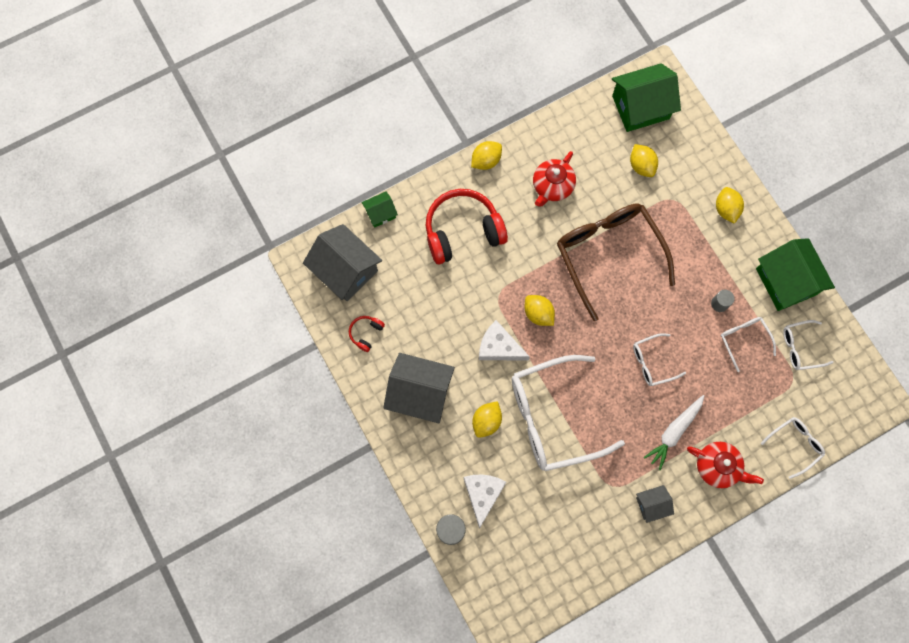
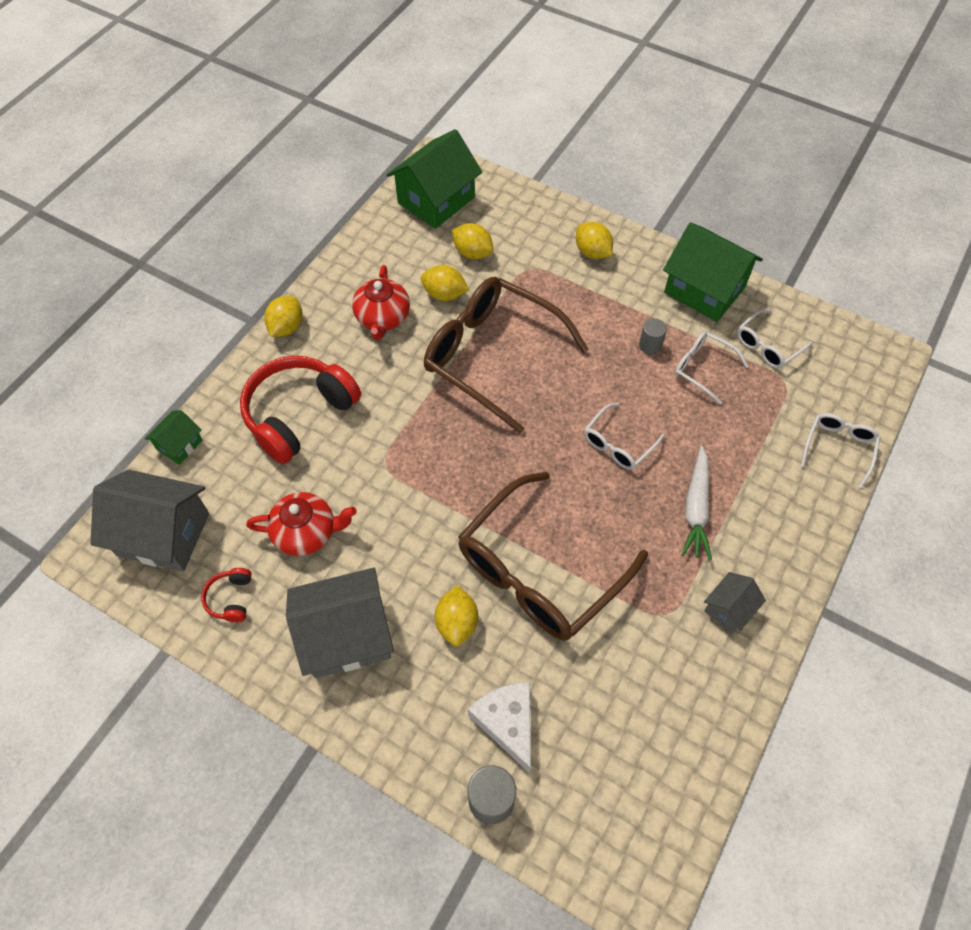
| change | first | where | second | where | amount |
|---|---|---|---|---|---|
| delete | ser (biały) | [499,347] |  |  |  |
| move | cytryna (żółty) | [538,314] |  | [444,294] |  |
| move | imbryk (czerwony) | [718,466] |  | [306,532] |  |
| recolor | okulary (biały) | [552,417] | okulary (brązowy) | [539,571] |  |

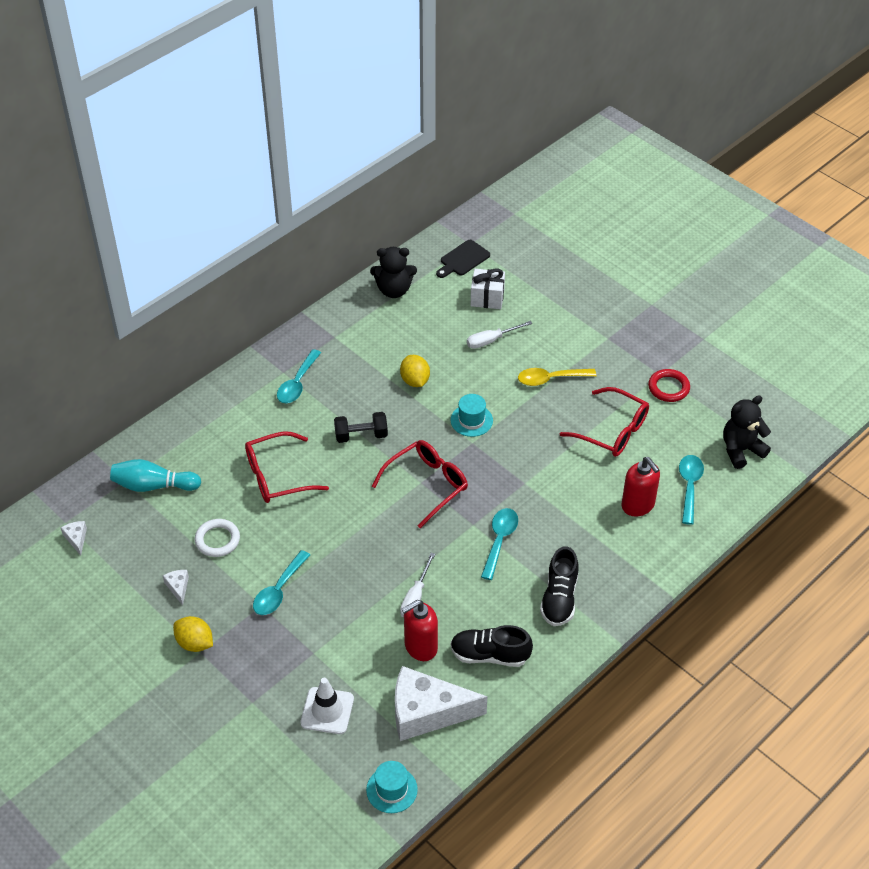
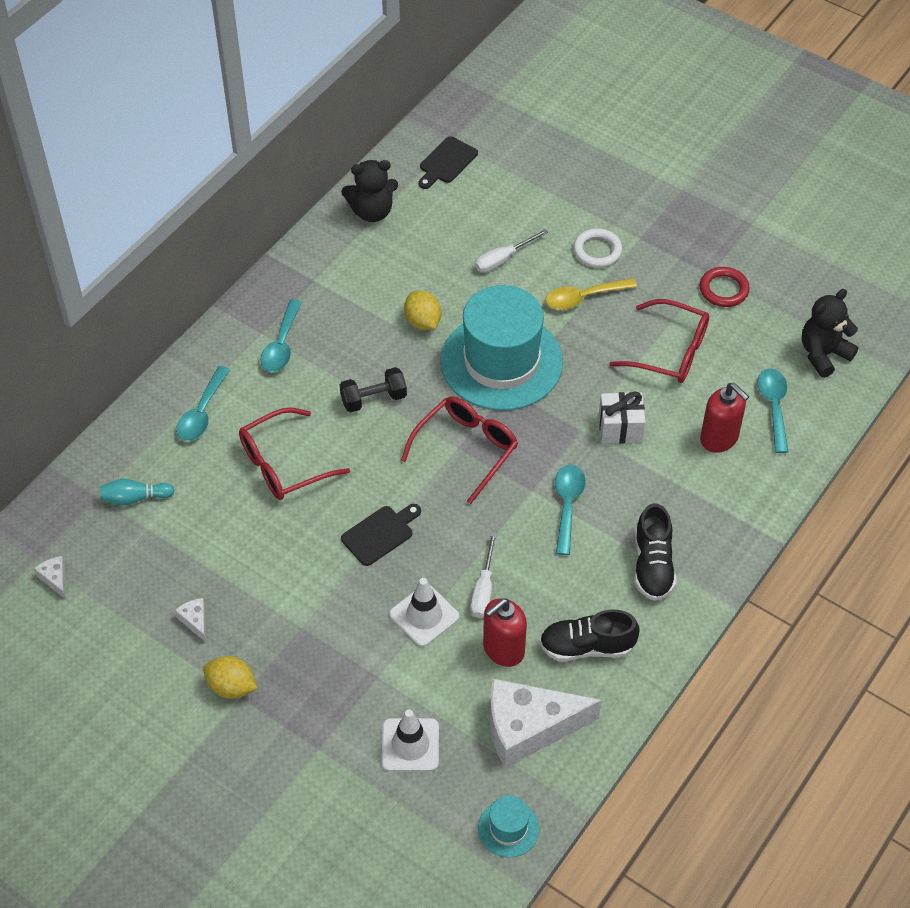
| change | first | where | second | where | amount |
|---|---|---|---|---|---|
| insert |  |  | deska do krojenia (czarny) | [380,534] |  |
| insert |  |  | pachołek (biały) | [424,615] |  |
| move | pierścień (biały) | [217,540] |  | [597,251] |  |
| move | łyżka (turkusowy) | [279,590] |  | [202,413] |  |
| move | prezent (biały) | [487,298] |  | [620,428] |  |
| resize | kręgiel (turkusowy) | [153,486] |  | [135,498] | x0.67 |
| resize | kapelusz (turkusowy) | [471,420] |  | [501,362] | x2.37 |

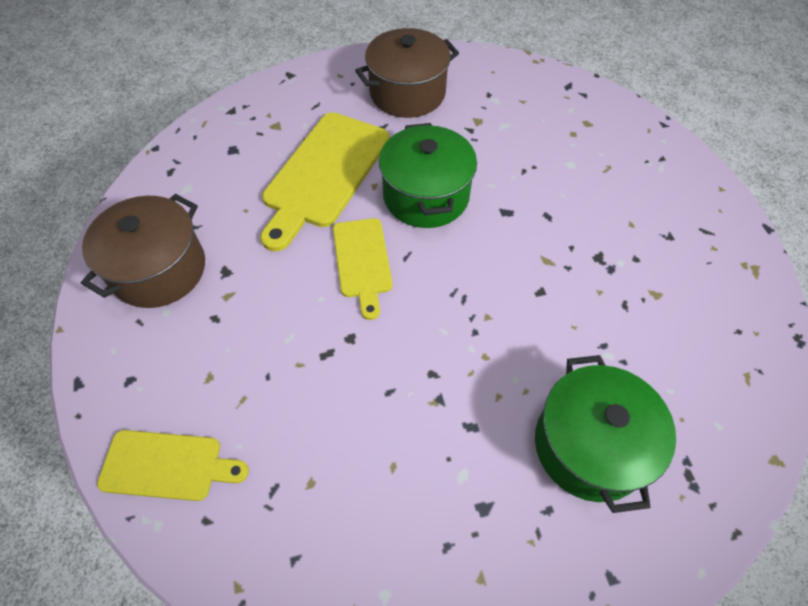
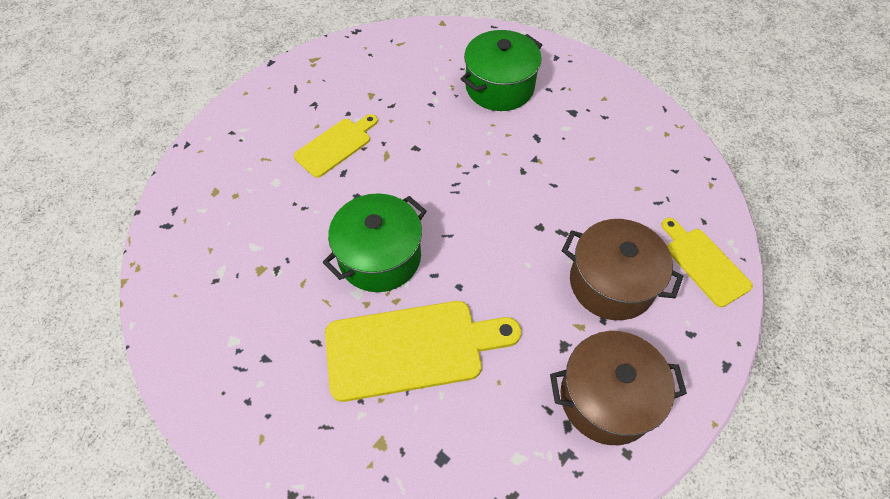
| change | first | where | second | where | amount |
|---|---|---|---|---|---|
| move | deska do krojenia (żółty) | [362,262] |  | [335,145] |  |
| move | garnek (brązowy) | [407,93] |  | [611,283] |  |

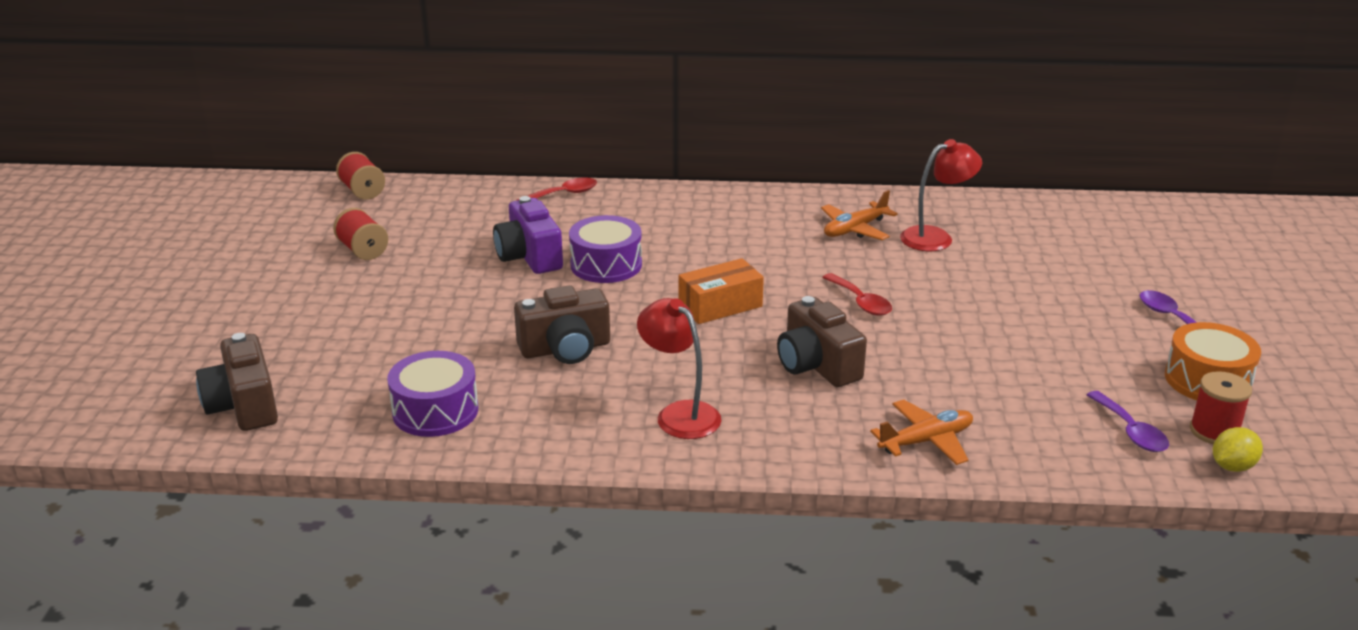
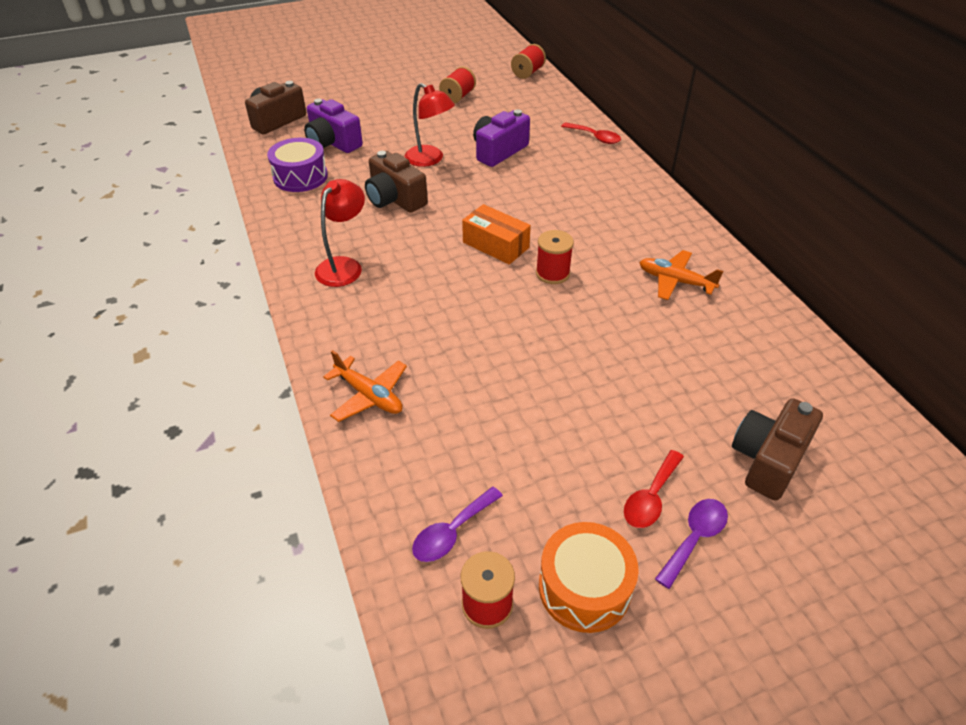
| change | first | where | second | where | amount |
|---|---|---|---|---|---|
| delete | bęben (fioletowy) | [606,265] |  |  |  |
| delete | cytryna (żółty) | [1232,466] |  |  |  |
| insert |  |  | aparat fotograficzny (fioletowy) | [333,143] |  |
| insert |  |  | szpulka (czerwony) | [552,273] |  |
| move | aparat fotograficzny (brązowy) | [817,365] |  | [768,460] |  |
| move | łyżka (czerwony) | [860,302] |  | [651,497] |  |
| move | lampka (czerwony) | [936,237] |  | [430,159] |  |

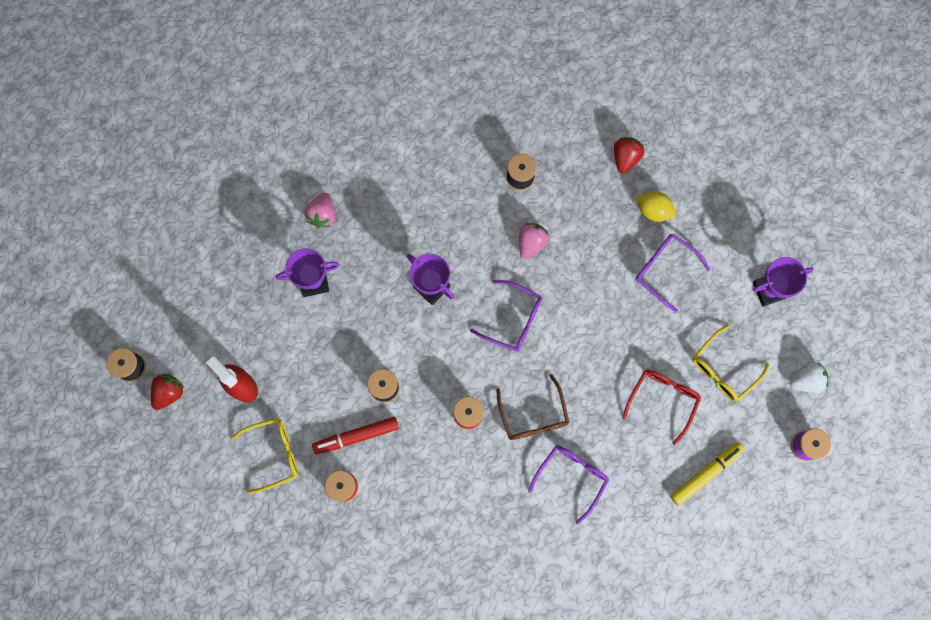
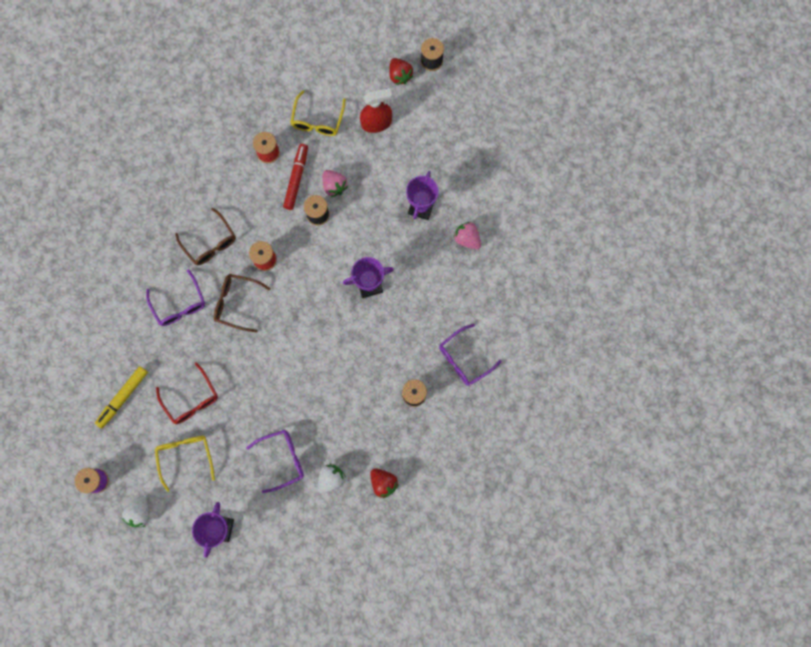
| change | first | where | second | where | amount |
|---|---|---|---|---|---|
| insert |  |  | okulary (brązowy) | [210,243] |  |
| move | okulary (fioletowy) | [513,319] |  | [464,359] |  |
| move | truskawka (różowy) | [531,243] |  | [334,186] |  |
| replace | cytryna (żółty) | [653,210] | truskawka (biały) | [331,479] |  |
| rotate | flamaster (żółty) | [705,474] |  | [123,397] | 45 degrees clockwise |

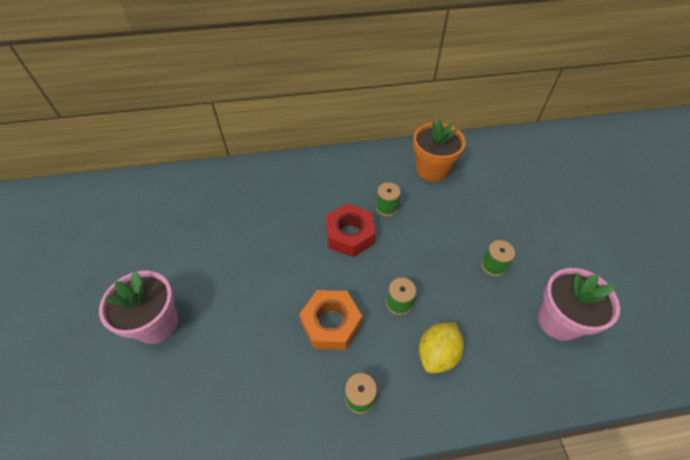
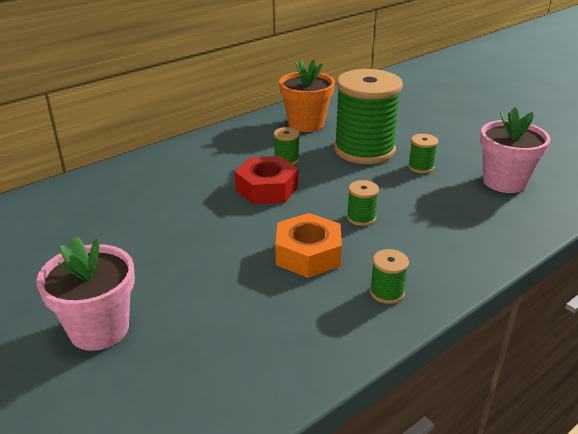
| change | first | where | second | where | amount |
|---|---|---|---|---|---|
| delete | cytryna (żółty) | [437,354] |  |  |  |
| insert |  |  | szpulka (zielony) | [364,150] |  |

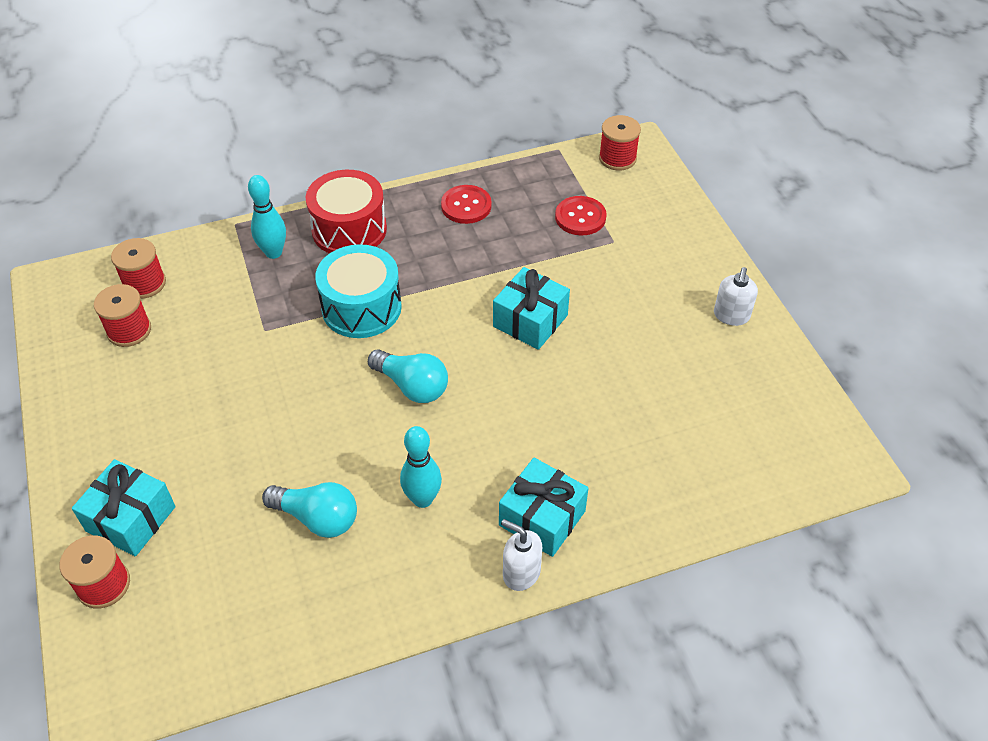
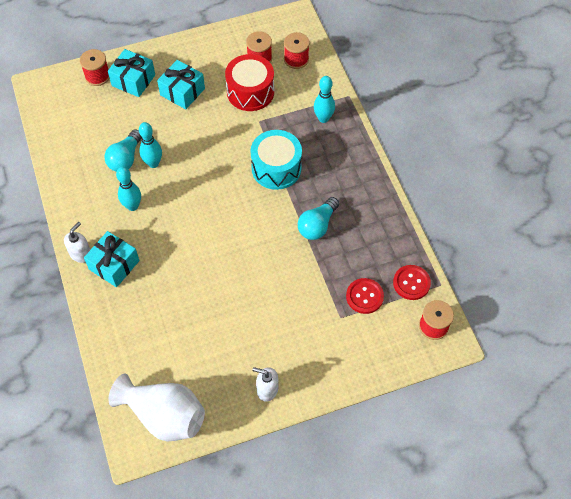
| change | first | where | second | where | amount |
|---|---|---|---|---|---|
| insert |  |  | wazon (biały) | [164,415] |  |
| insert |  |  | kręgiel (turkusowy) | [153,163] |  |
| move | bęben (czerwony) | [349,229] |  | [250,92] |  |
| move | żarówka (turkusowy) | [412,386] |  | [317,225] |  |
| move | guzik (czerwony) | [466,206] |  | [411,283] |  |
| move | prezent (turkusowy) | [530,321] |  | [182,92] |  |

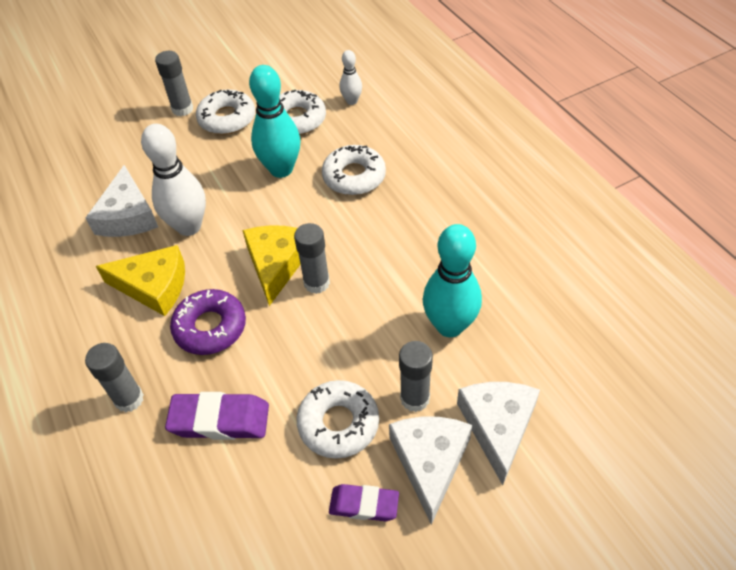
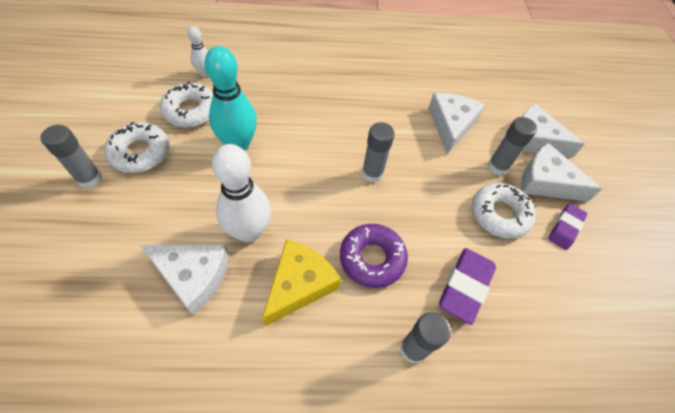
| change | first | where | second | where | amount |
|---|---|---|---|---|---|
| delete | ser (żółty) | [276,264] |  |  |  |
| delete | donut (biały) | [354,176] |  |  |  |
| replace | kręgiel (turkusowy) | [449,326] | ser (biały) | [451,125] |  |

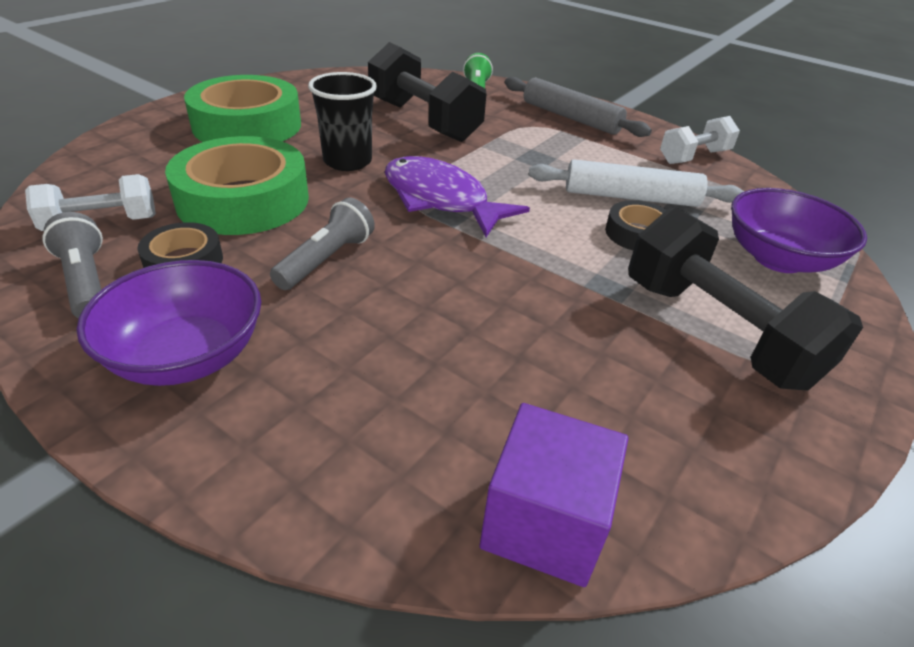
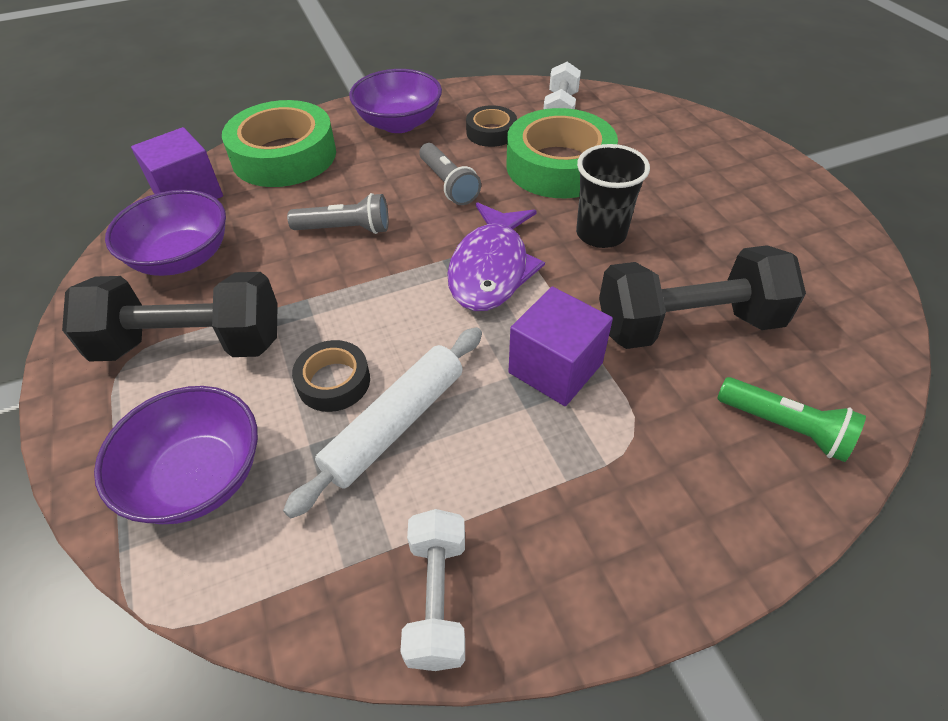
| change | first | where | second | where | amount |
|---|---|---|---|---|---|
| delete | wałek do ciasta (szary) | [570,118] |  |  |  |
| insert |  |  | miska (fioletowy) | [182,258] |  |
| insert |  |  | sześcian (fioletowy) | [555,368] |  |
| move | latarka (szary) | [86,281] |  | [345,229] |  |
| move | taśma klejąca (zielony) | [247,125] |  | [284,156] |  |
| rotate | ryba (fioletowy) | [441,200] |  | [491,268] | 120 degrees clockwise |

